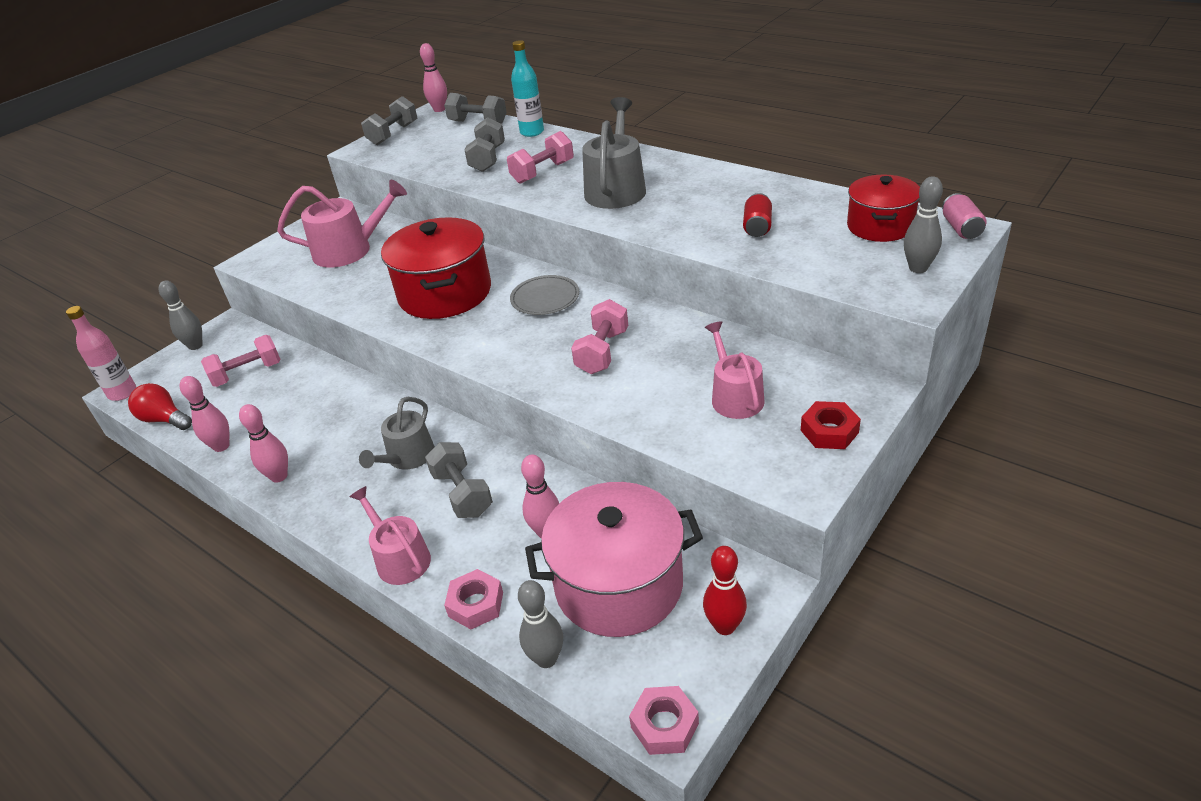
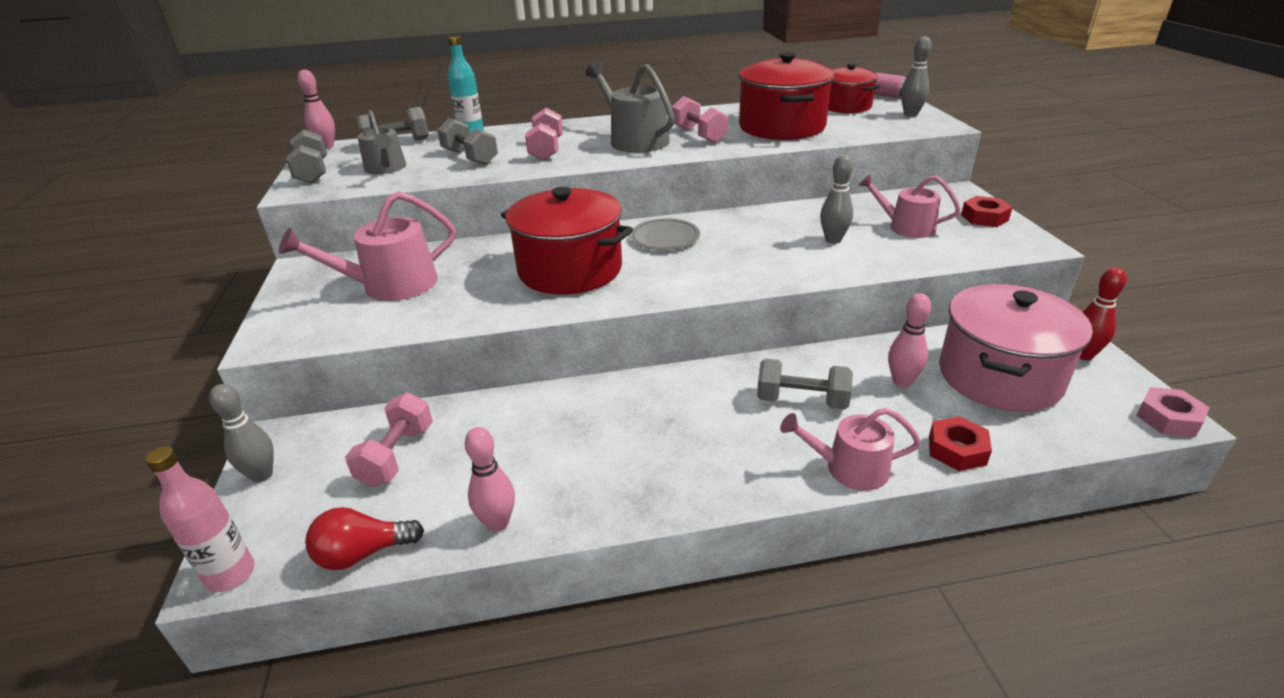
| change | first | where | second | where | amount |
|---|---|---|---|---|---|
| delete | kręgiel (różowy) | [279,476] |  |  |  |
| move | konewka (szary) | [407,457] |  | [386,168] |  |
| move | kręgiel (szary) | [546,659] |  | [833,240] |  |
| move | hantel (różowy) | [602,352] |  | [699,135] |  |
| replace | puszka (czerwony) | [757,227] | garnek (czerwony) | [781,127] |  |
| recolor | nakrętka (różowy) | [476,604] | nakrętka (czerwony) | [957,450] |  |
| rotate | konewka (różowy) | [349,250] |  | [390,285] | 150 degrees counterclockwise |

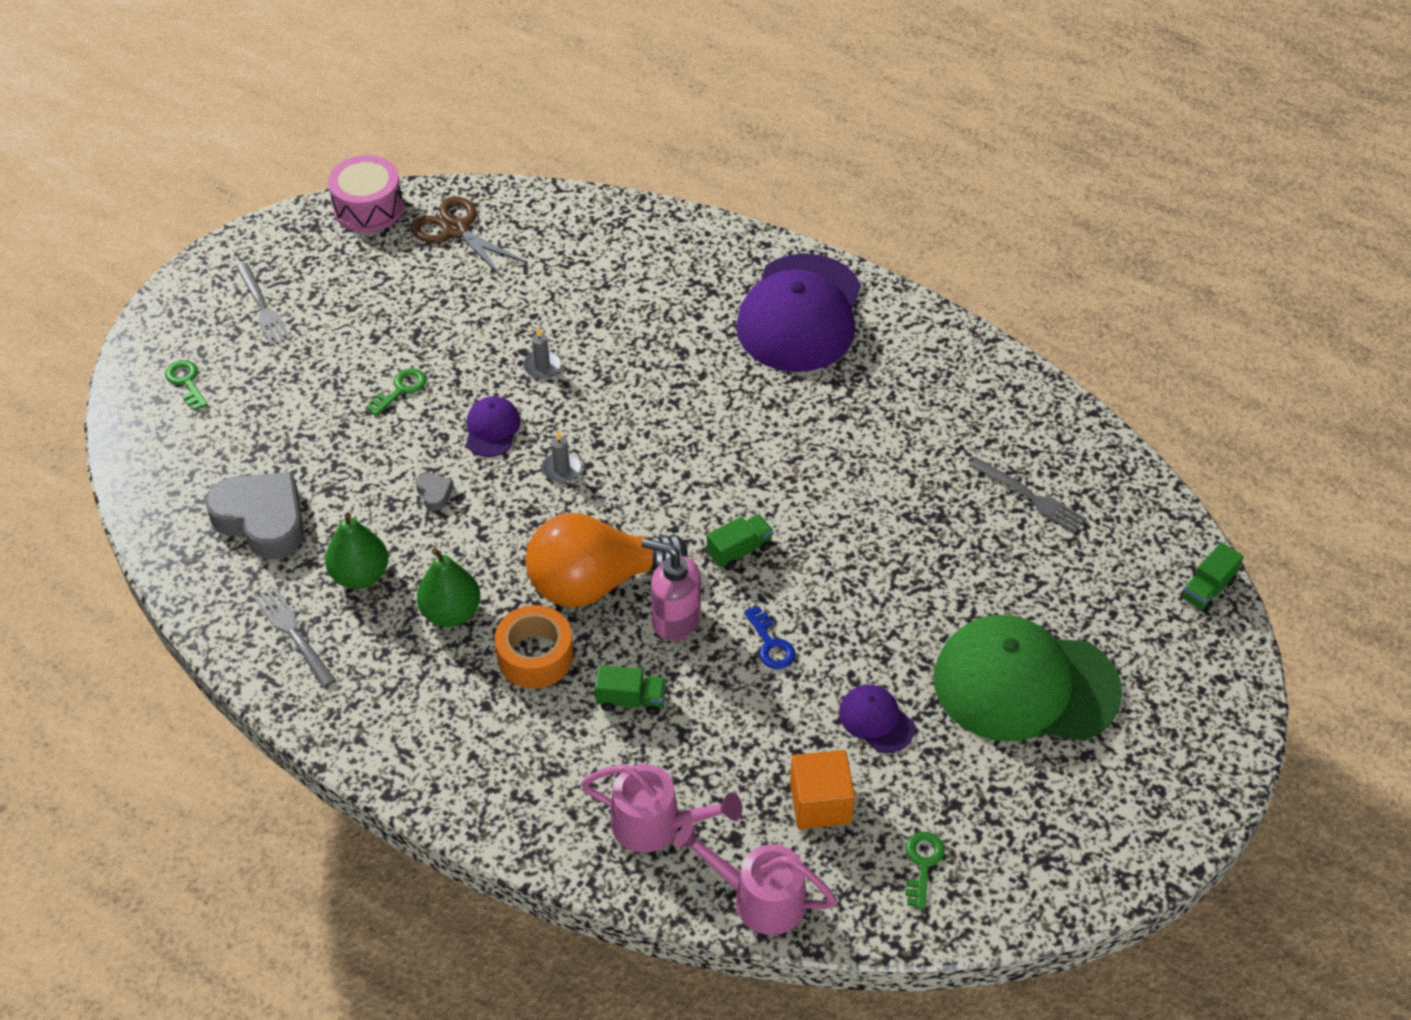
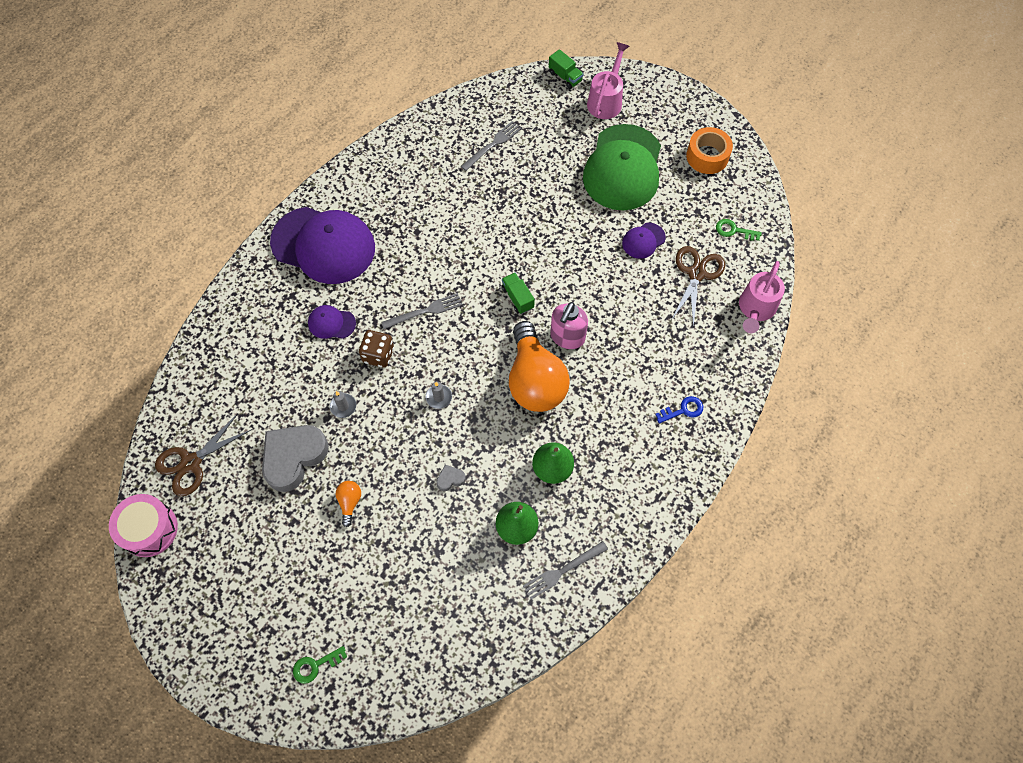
| change | first | where | second | where | amount |
|---|---|---|---|---|---|
| delete | ciężarówka (zielony) | [631,700] |  |  |  |
| insert |  |  | kostka do gry (brązowy) | [378,355] |  |
| move | serce (szary) | [262,520] |  | [294,457] |  |
| move | widelec (szary) | [262,307] |  | [425,311] |  |
| move | czapka (fioletowy) | [492,429] |  | [331,323] |  |
| move | taśma klejąca (pomarańczowy) | [535,656] |  | [707,156] |  |
| move | konewka (różowy) | [657,825] |  | [606,100] |  |
| move | klucz (niebieski) | [771,644] |  | [683,410] |  |
| replace | klucz (zielony) | [401,389] | żarówka (pomarańczowy) | [350,502] |  |
| replace | sześcian (pomarańczowy) | [820,803] | nożyczki (brązowy) | [696,274] |  |

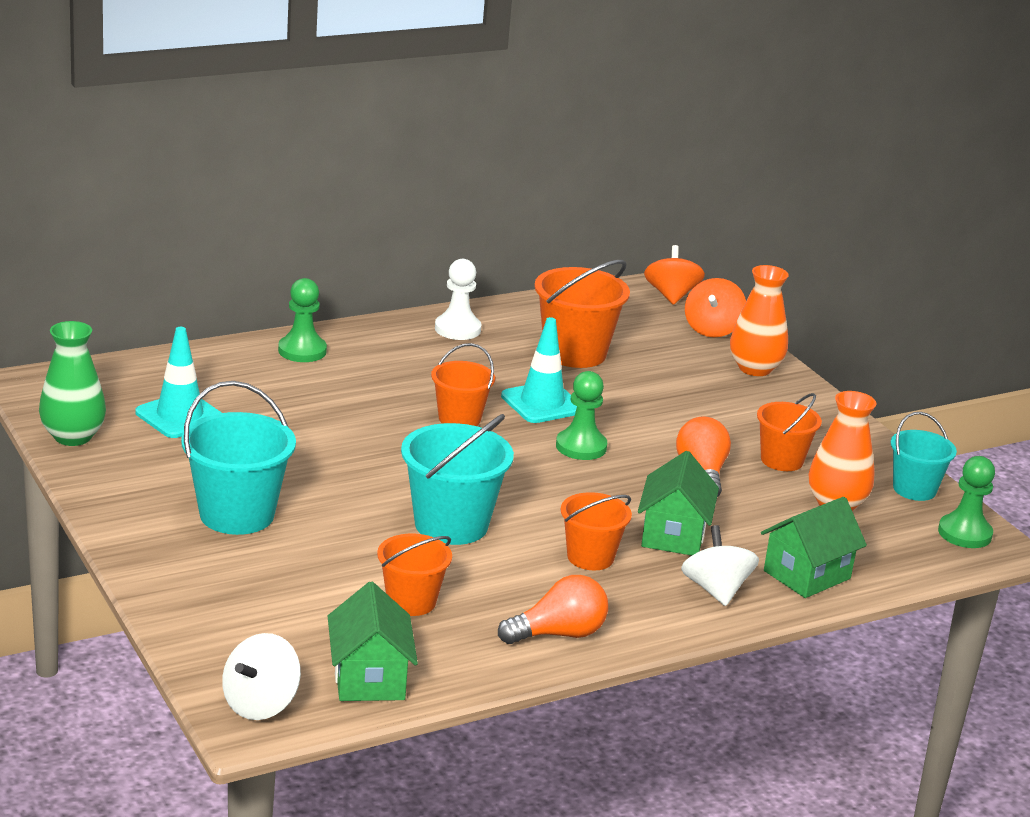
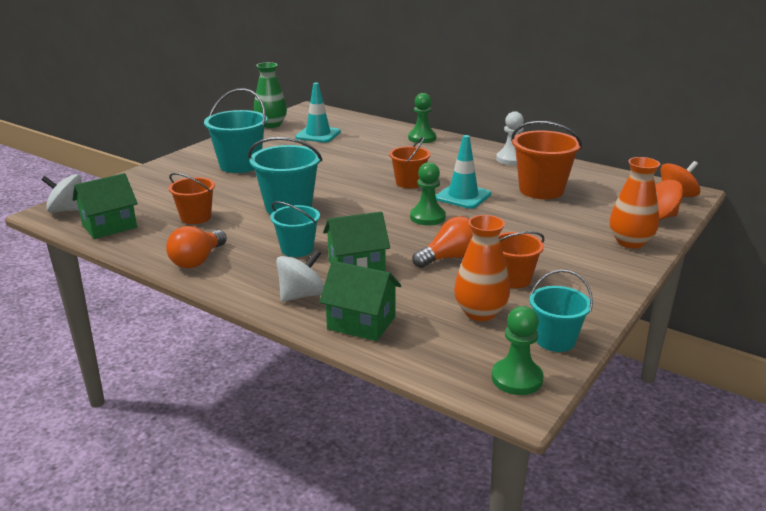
| change | first | where | second | where | amount |
|---|---|---|---|---|---|
| recolor | wiadro (pomarańczowy) | [590,557] | wiadro (turkusowy) | [297,249] |  |
| rotate | żarówka (pomarańczowy) | [558,634] |  | [197,260] | 75 degrees clockwise |

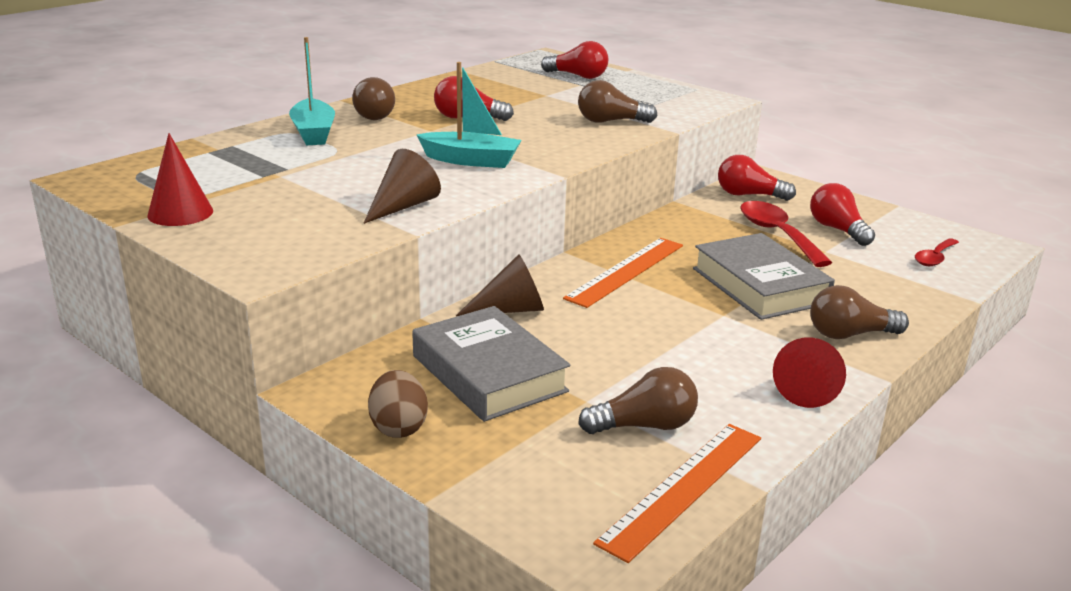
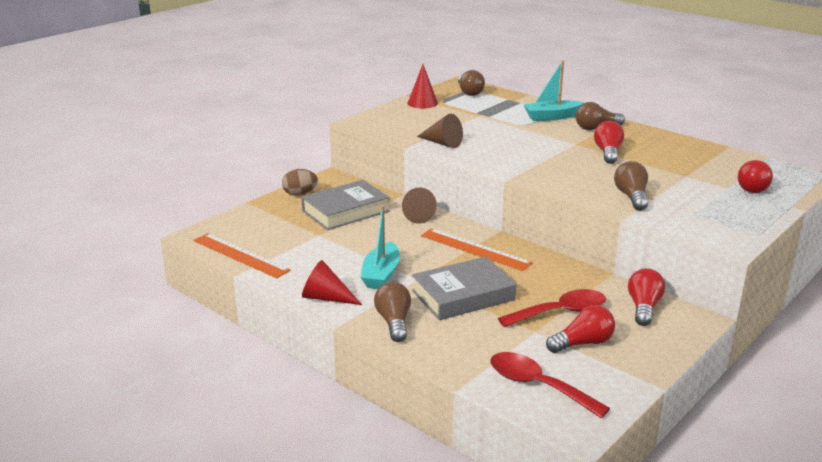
| change | first | where | second | where | amount |
|---|---|---|---|---|---|
| move | łódka (turkusowy) | [471,160] |  | [381,274] |  |
| move | żarówka (brązowy) | [644,426] |  | [469,92] |  |
| resize | łyżka (czerwony) | [934,258] |  | [537,385] | x1.69 |

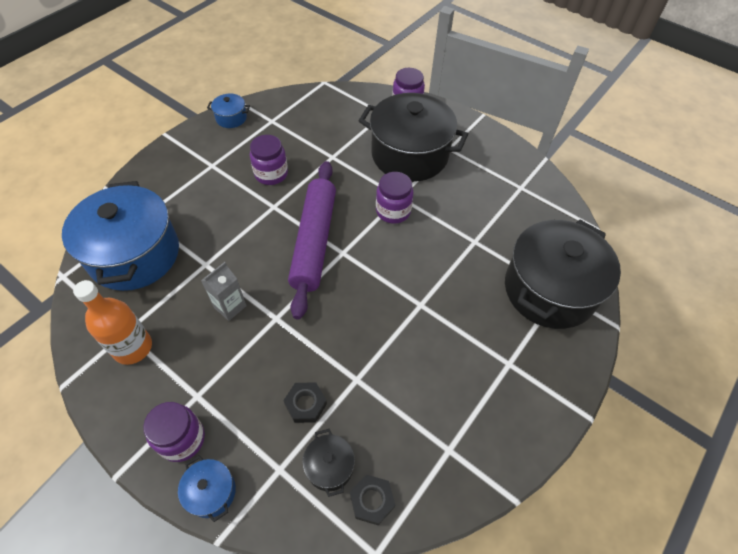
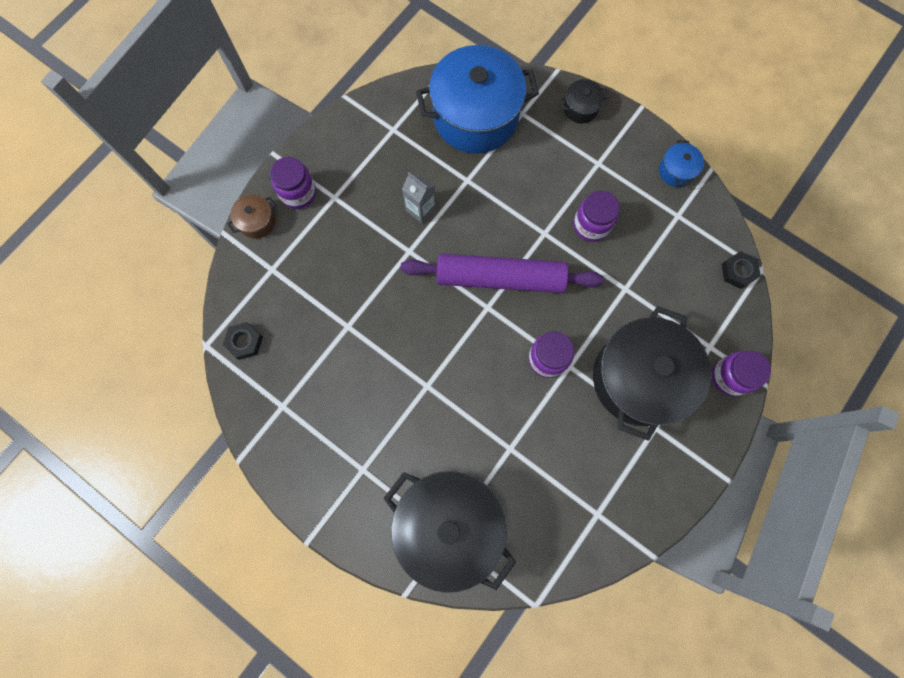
| change | first | where | second | where | amount |
|---|---|---|---|---|---|
| delete | butelka (pomarańczowy) | [133,347] |  |  |  |
| move | nakrętka (czarny) | [305,404] |  | [738,271] |  |
| move | garnek (czarny) | [329,467] |  | [580,108] |  |
| recolor | garnek (niebieski) | [211,492] | garnek (brązowy) | [257,222] |  |

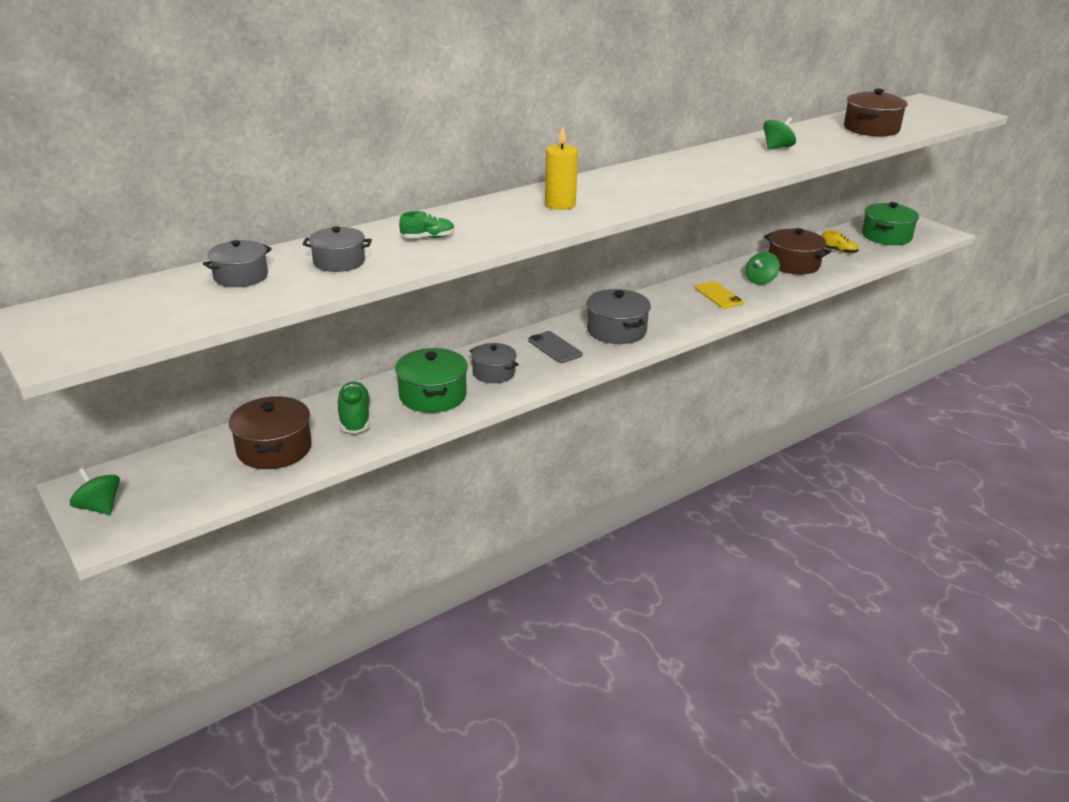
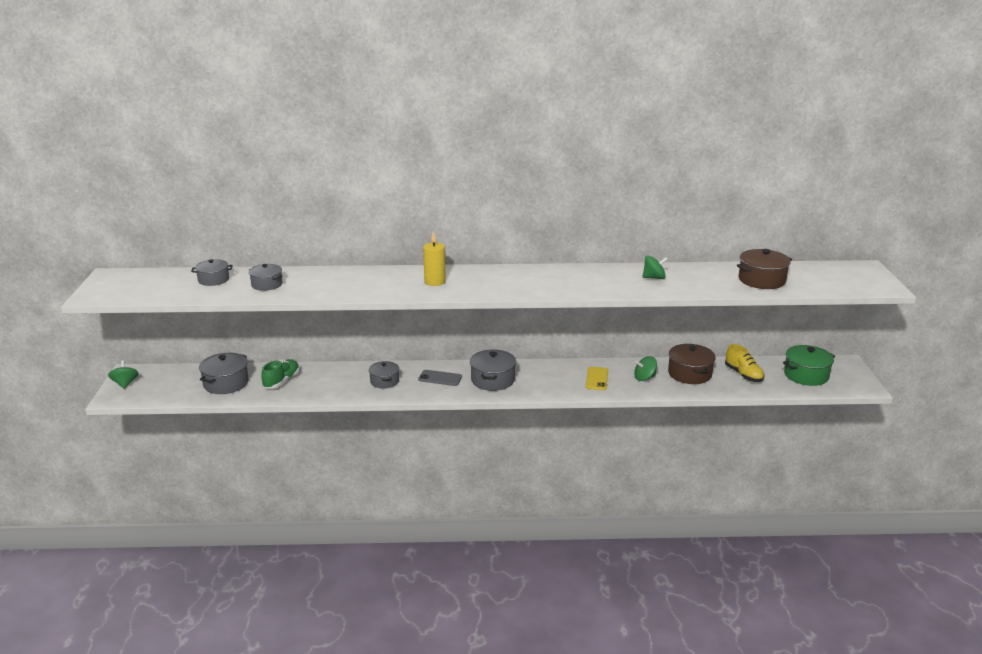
| change | first | where | second | where | amount |
|---|---|---|---|---|---|
| delete | garnek (zielony) | [432,395] |  |  |  |
| delete | but (zielony) | [428,238] |  |  |  |
| recolor | garnek (brązowy) | [274,449] | garnek (szary) | [226,383] |  |
| rotate | telefon (szary) | [555,347] |  | [440,378] | 75 degrees counterclockwise |
| resize | but (żółty) | [838,251] |  | [743,375] | x1.54 |

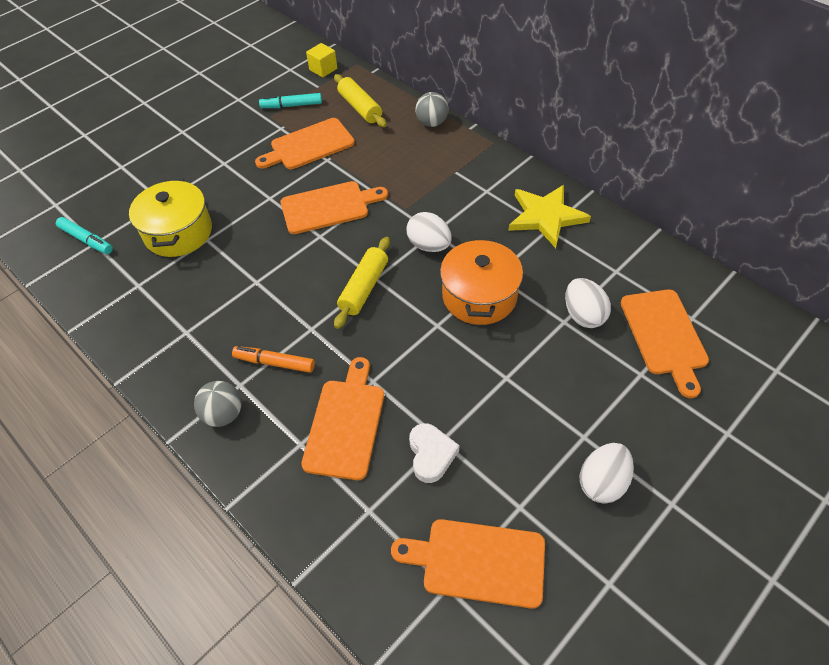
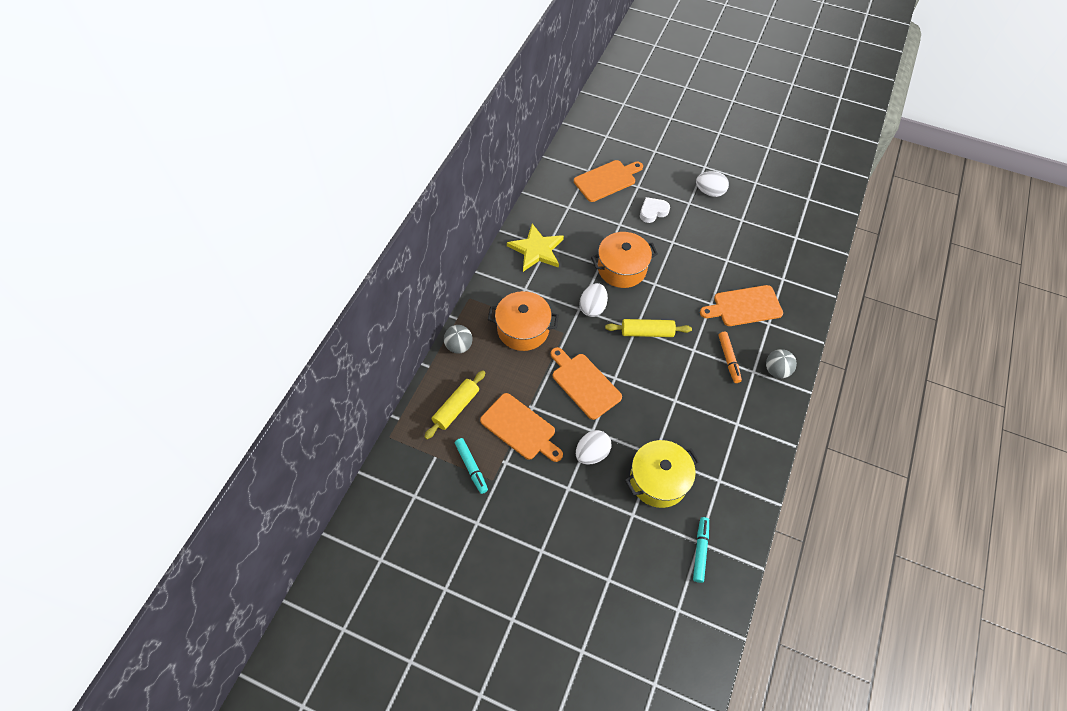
| change | first | where | second | where | amount |
|---|---|---|---|---|---|
| delete | sześcian (żółty) | [323,69] |  |  |  |
| delete | deska do krojenia (pomarańczowy) | [477,561] |  |  |  |
| insert |  |  | garnek (pomarańczowy) | [523,329] |  |
| move | serce (biały) | [431,454] |  | [653,212] |  |
| move | jajko (biały) | [583,315] |  | [592,453] |  |

